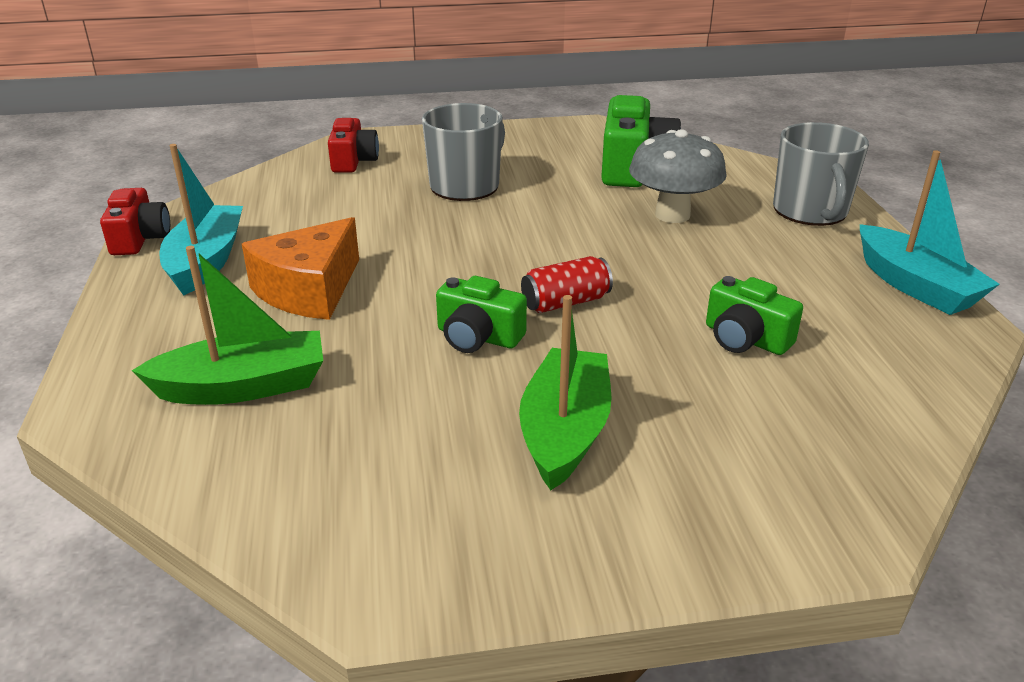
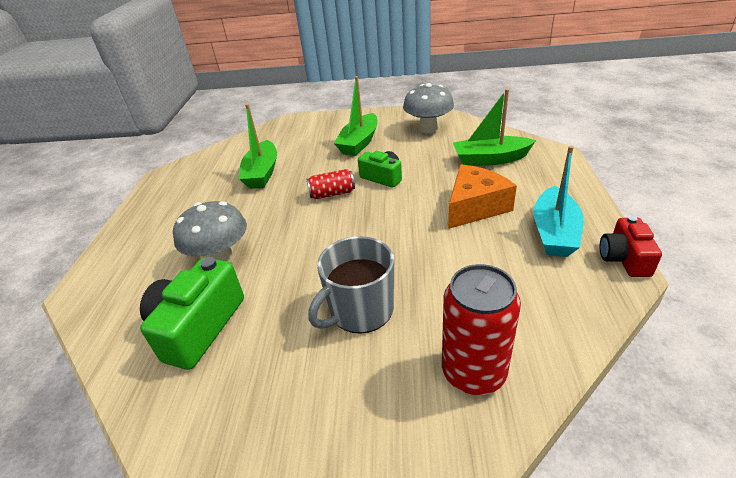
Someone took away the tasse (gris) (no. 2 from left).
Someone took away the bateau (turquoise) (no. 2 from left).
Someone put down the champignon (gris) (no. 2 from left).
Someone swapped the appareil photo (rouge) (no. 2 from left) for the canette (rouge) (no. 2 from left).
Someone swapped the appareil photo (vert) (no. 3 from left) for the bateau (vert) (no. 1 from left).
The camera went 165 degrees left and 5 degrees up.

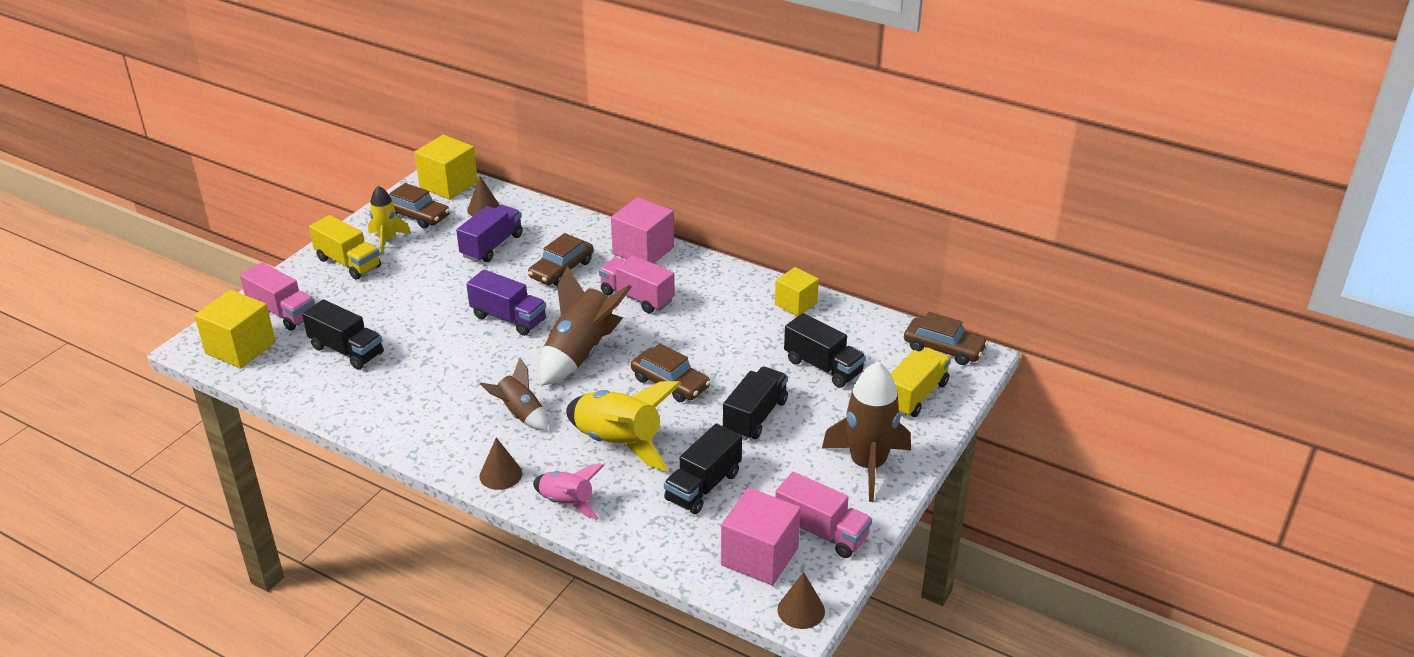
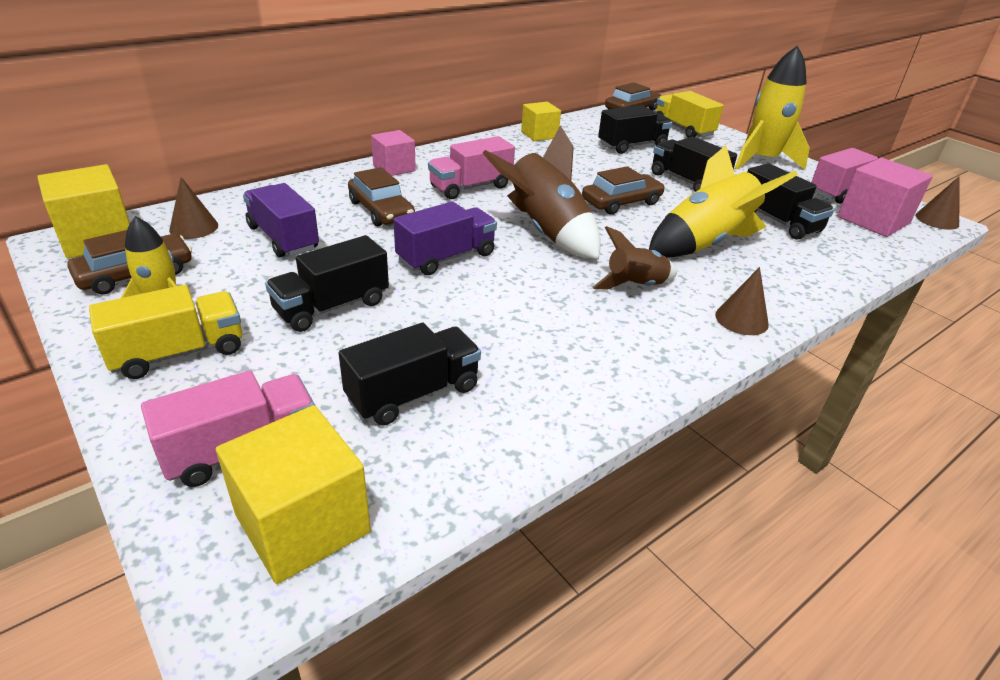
Someone took away the fusée (rose).
Someone put down the camion (noir) (no. 1 from left).
Someone repainted the fusée (marron) (no. 3 from left), which became the fusée (jaune) (no. 3 from left).
Someone scaled the cube (rose) (no. 1 from left) by 0.65.
The camera went 70 degrees left and 0 degrees up.

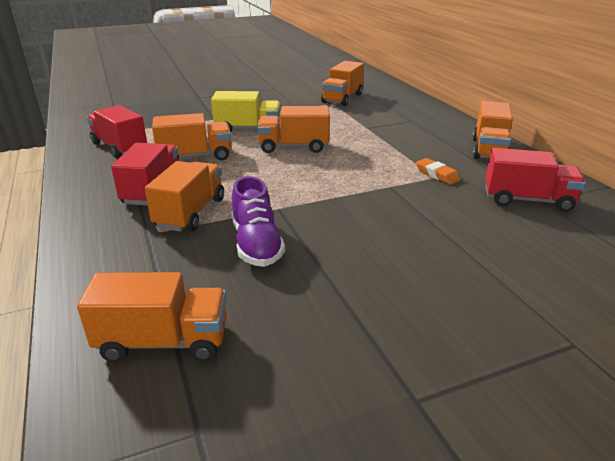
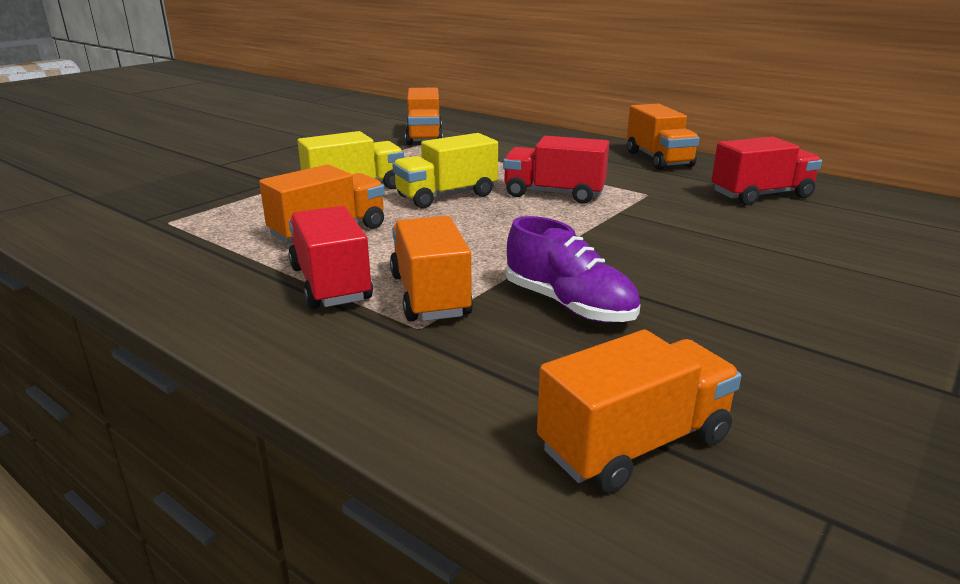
Someone took away the gomme (orange).
Someone carried the camion (rouge) (no. 1 from left in the first image).
Someone repainted the camion (orange) (no. 4 from left), which became the camion (jaune) (no. 2 from left).
The camera went 30 degrees left and 5 degrees down.

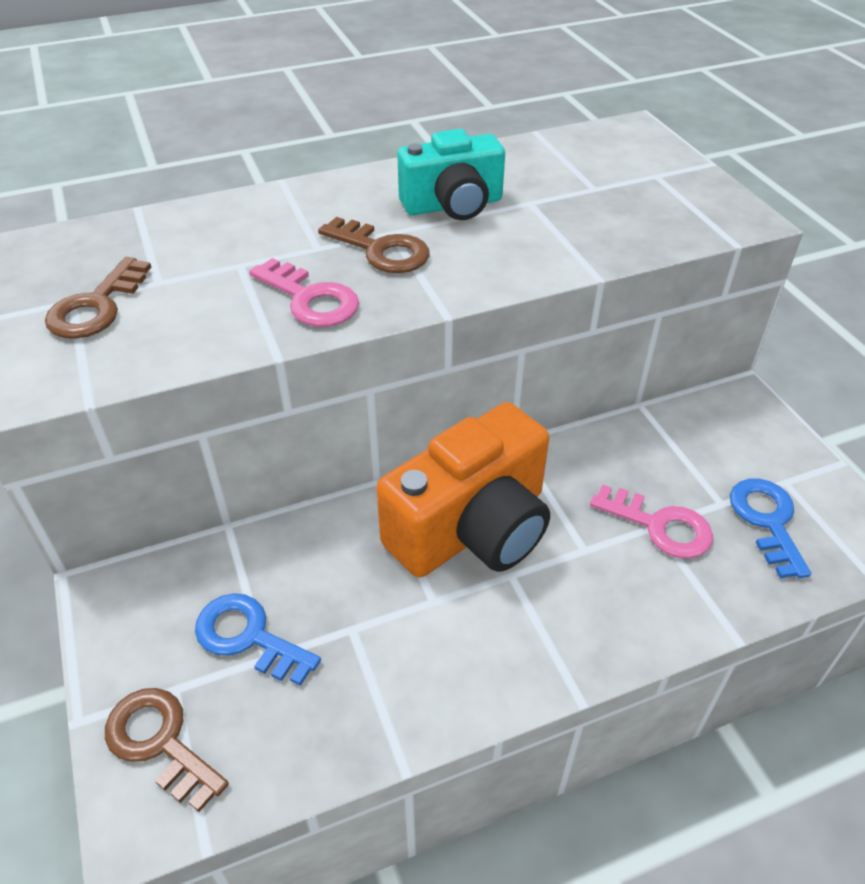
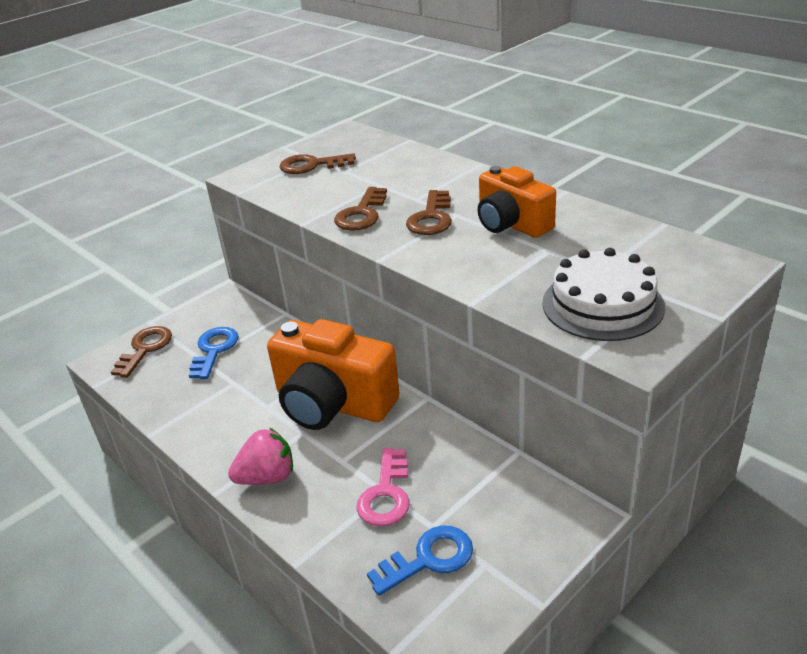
Someone put down the fraise (rose).
Someone put down the gâteau (blanc).
Someone repainted the clé (rose) (no. 1 from left), which became the clé (marron) (no. 3 from left).
Someone repainted the appareil photo (turquoise), which became the appareil photo (orange) (no. 2 from left).
The camera went 70 degrees right and 10 degrees down.

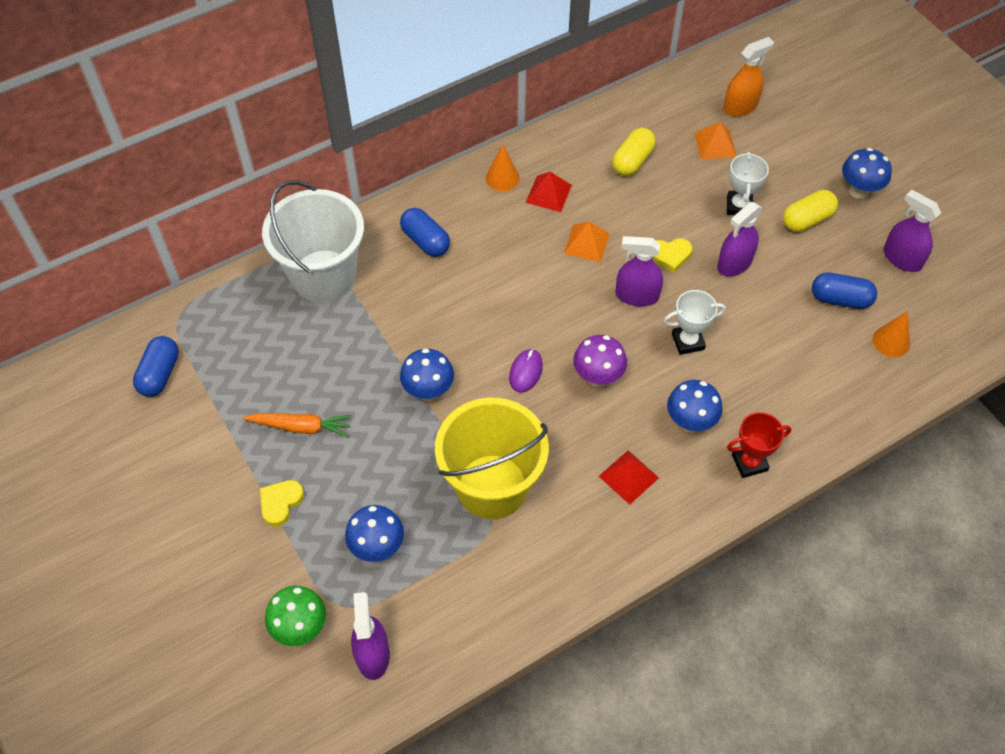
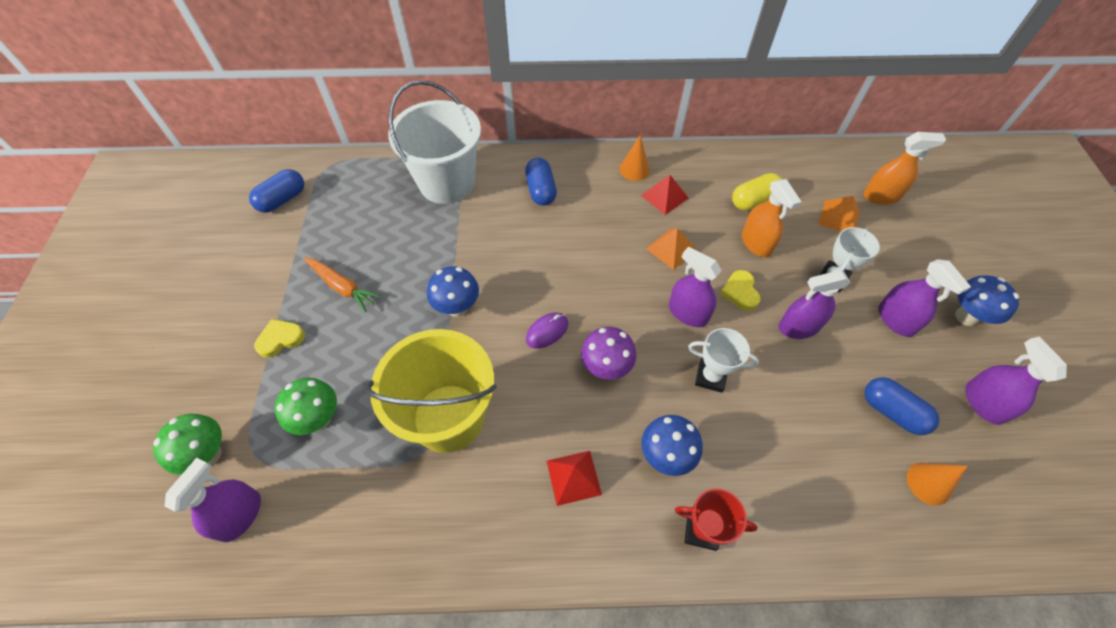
Someone put down the vaporisateur (orange) (no. 1 from left).
Someone swapped the gélule (jaune) (no. 2 from left) for the vaporisateur (violet) (no. 4 from left).
Someone repainted the champignon (bleu) (no. 1 from left), which became the champignon (vert) (no. 2 from left).
Someone rotated the cœur (jaune) (no. 2 from left) by 60 degrees clockwise.
The camera went 30 degrees right and 0 degrees up.

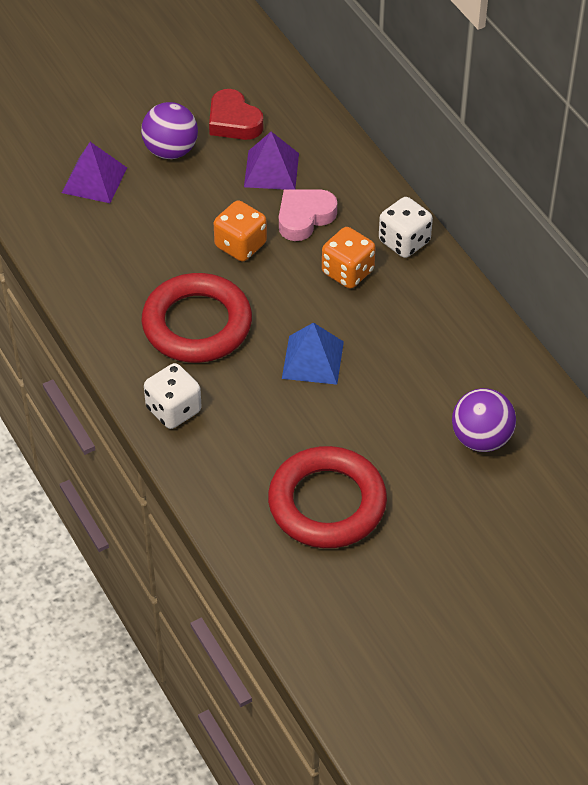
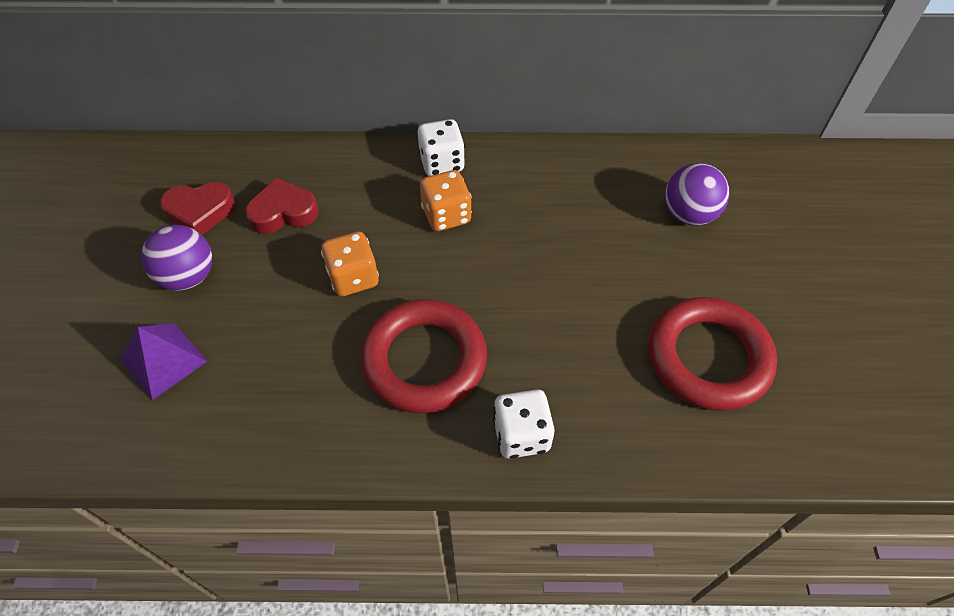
Someone took away the cœur (rose).
Someone took away the pyramide (bleu).
Someone swapped the pyramide (violet) (no. 2 from left) for the cœur (rouge) (no. 2 from left).
The camera went 60 degrees left and 5 degrees up.

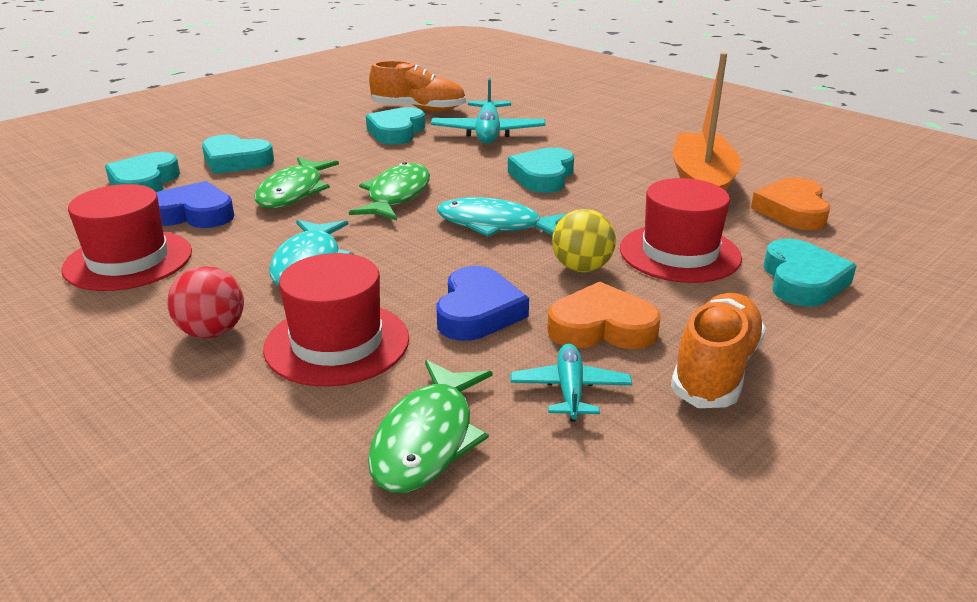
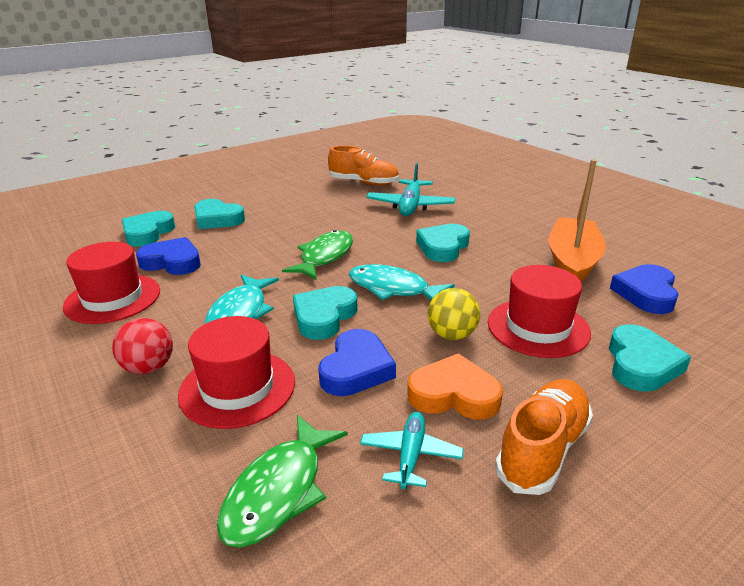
Someone took away the poisson (vert) (no. 1 from left).
Someone carried the cœur (turquoise) (no. 3 from left).
Someone repainted the cœur (orange) (no. 2 from left), which became the cœur (bleu) (no. 3 from left).
The camera went 10 degrees right and 0 degrees up.

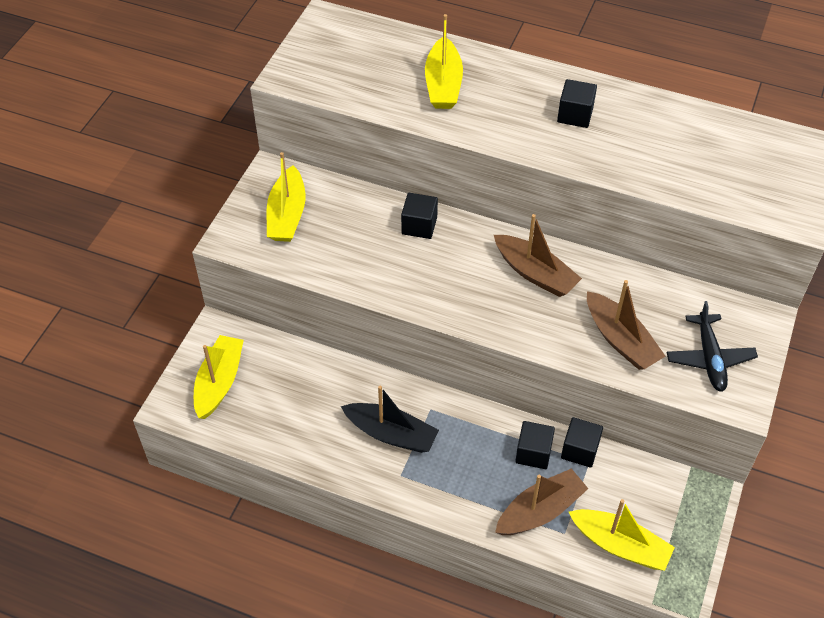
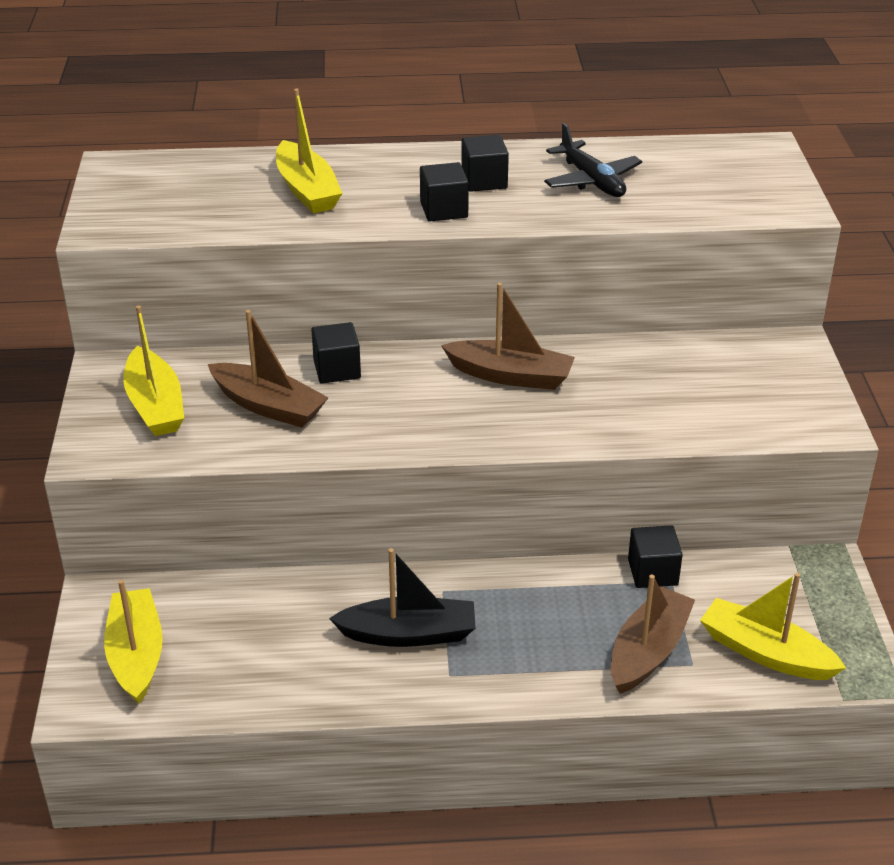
Someone carried the cube (noir) (no. 2 from left).
Someone carried the bateau (marron) (no. 3 from left in the first image).
Someone carried the avion (noir).
Someone rotated the bateau (jaune) (no. 4 from left) by 150 degrees counterclockwise.
The camera went 25 degrees left and 15 degrees down.

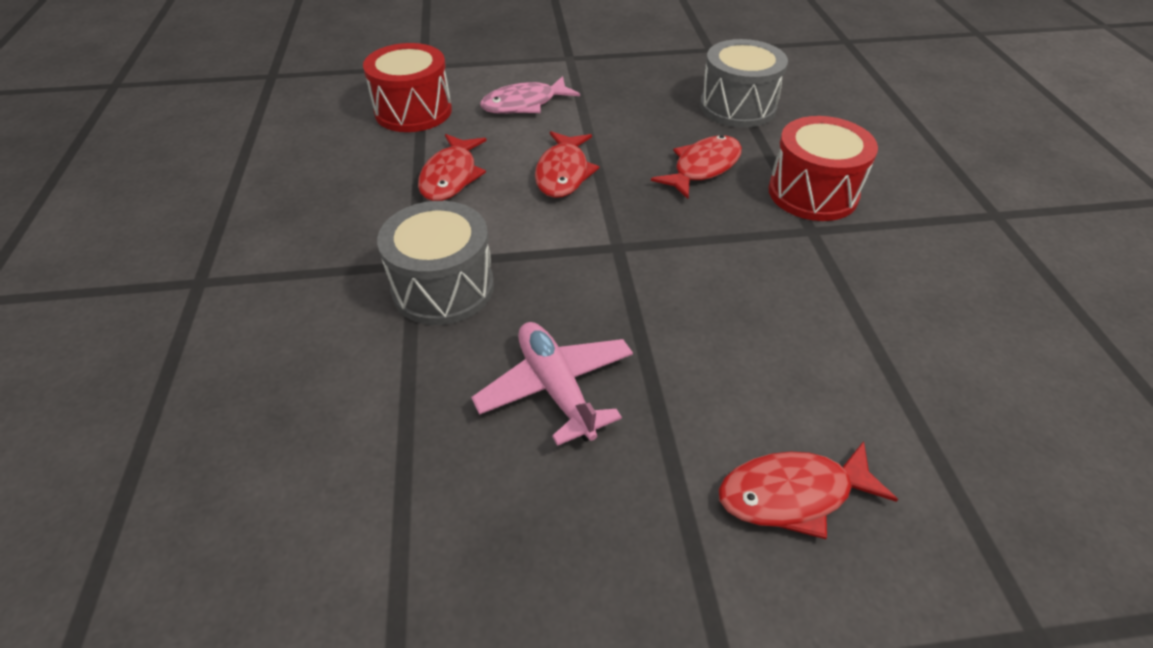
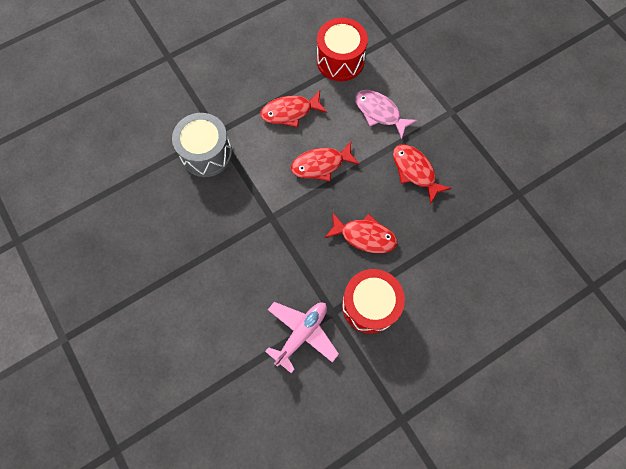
Someone took away the tambour (gris) (no. 2 from left).
Someone carried the avion (rose).
Someone carried the poisson (rouge) (no. 4 from left).
The camera went 65 degrees right and 25 degrees up.

